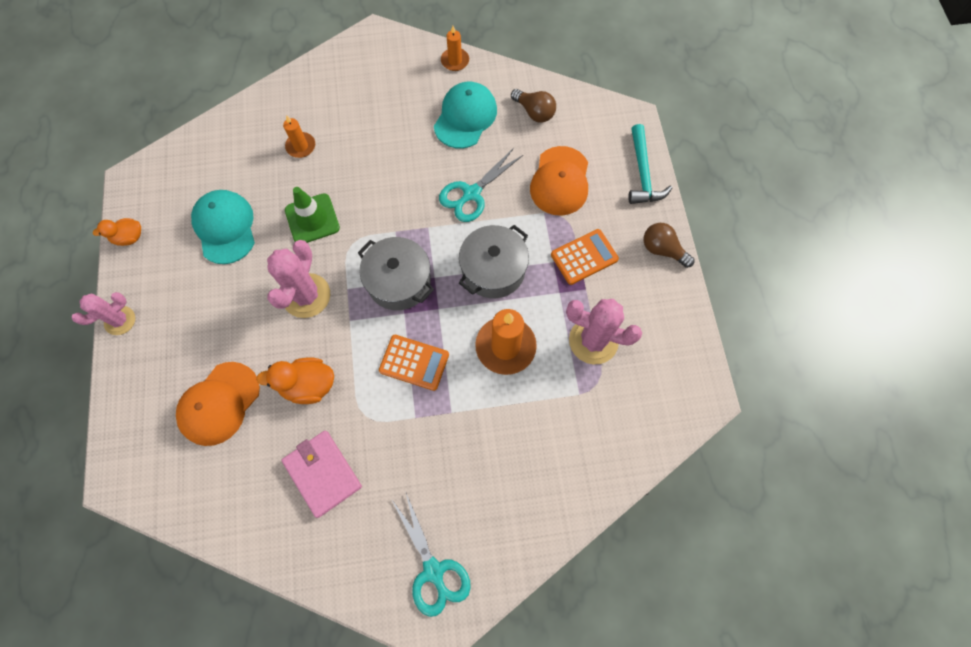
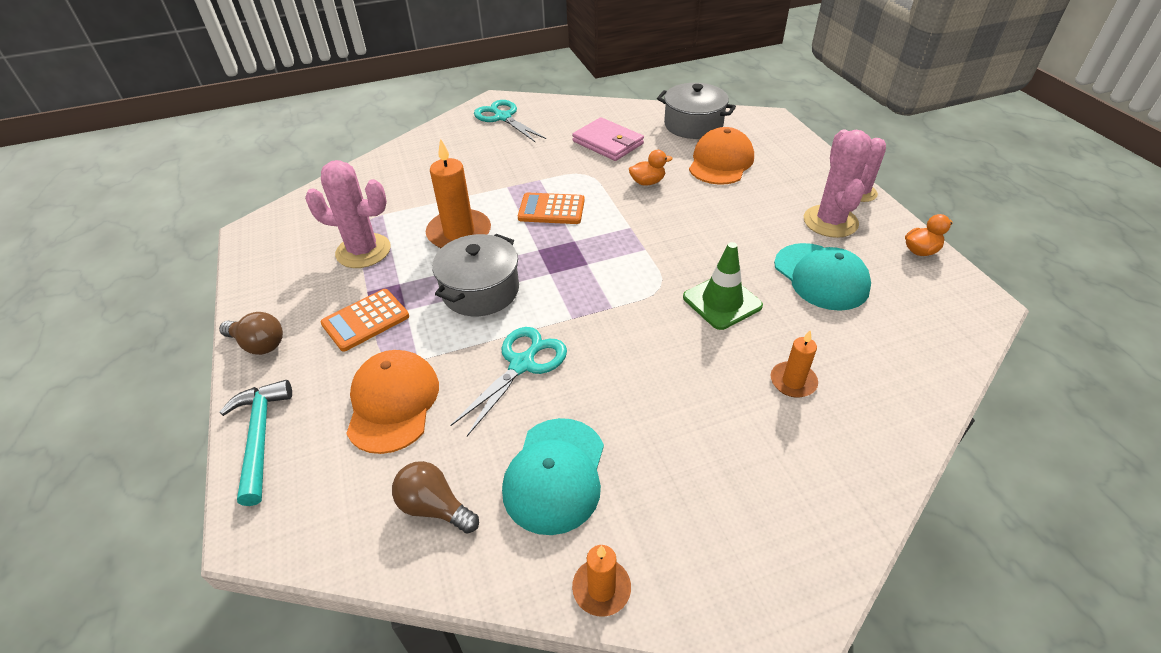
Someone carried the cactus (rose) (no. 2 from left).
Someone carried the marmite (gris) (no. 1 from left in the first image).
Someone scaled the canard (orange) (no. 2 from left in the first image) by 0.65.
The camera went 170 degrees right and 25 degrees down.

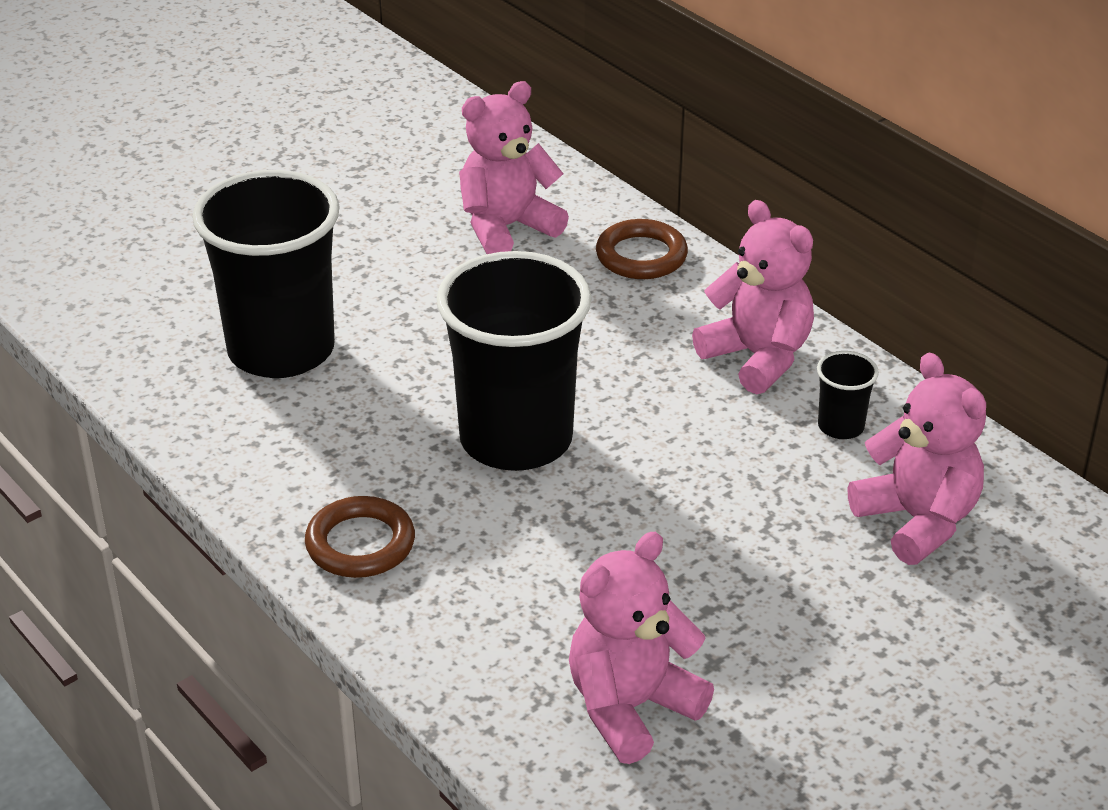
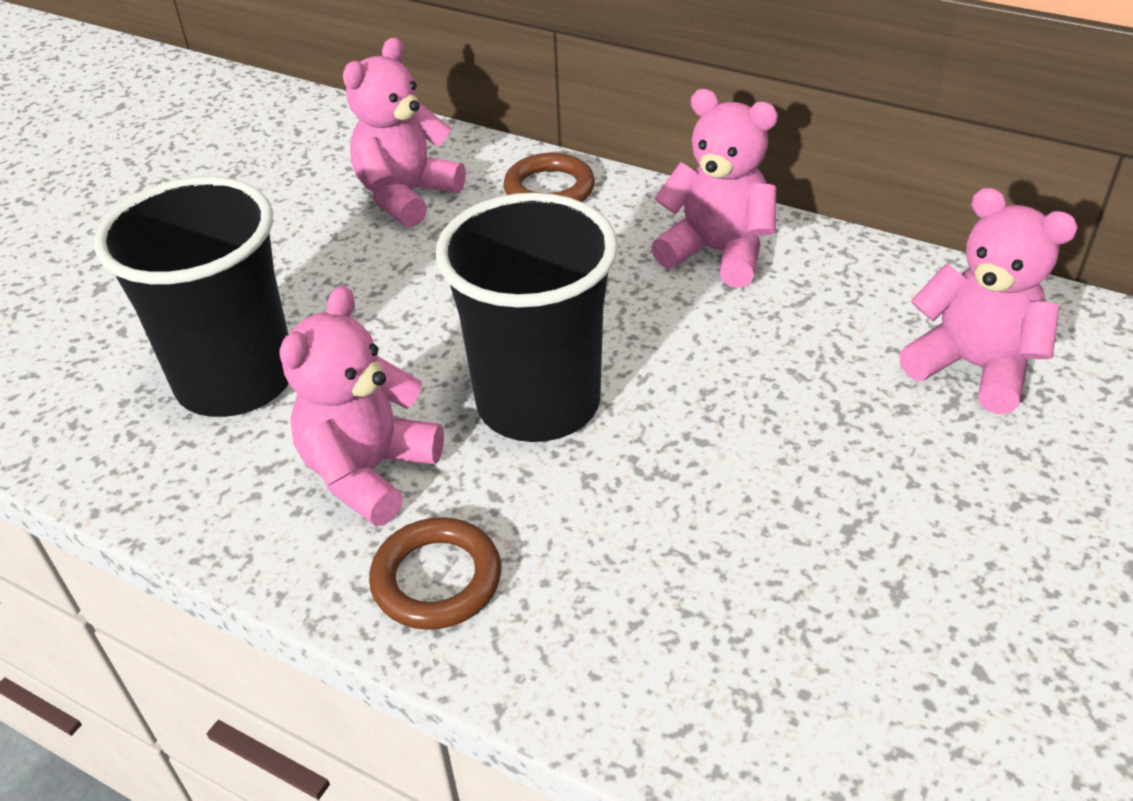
Someone took away the gobelet (noir) (no. 3 from left).
Someone carried the ours en peluche (rose) (no. 2 from left in the first image).
The camera went 20 degrees left and 5 degrees up.

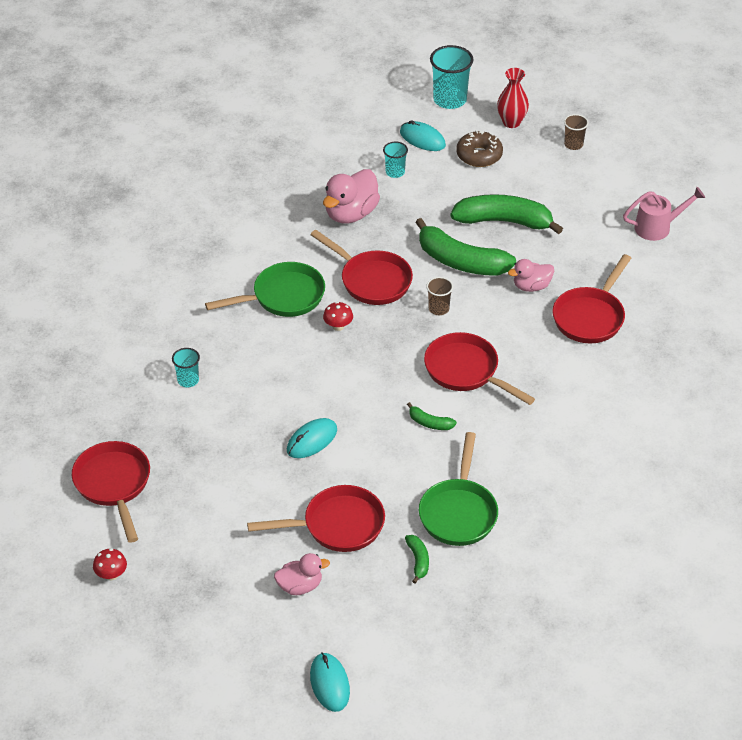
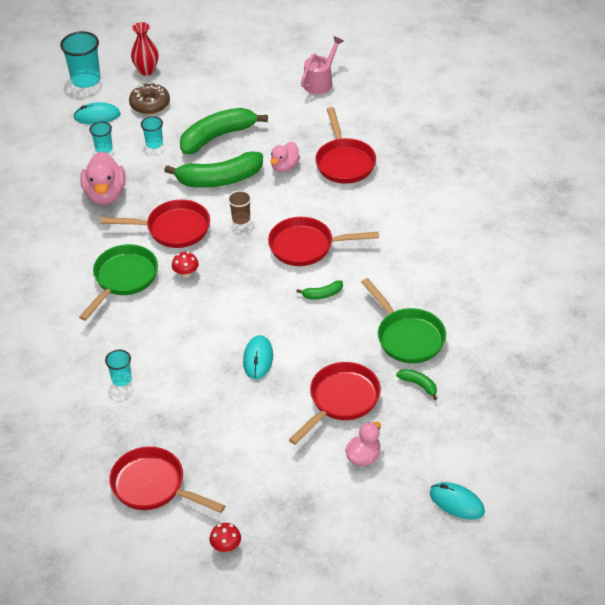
Someone took away the gobelet (marron) (no. 2 from left).
Someone put down the gobelet (turquoise) (no. 4 from left).
The camera went 40 degrees left and 0 degrees up.

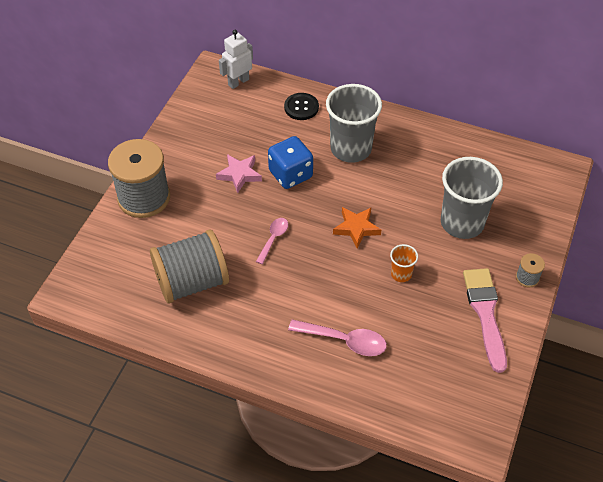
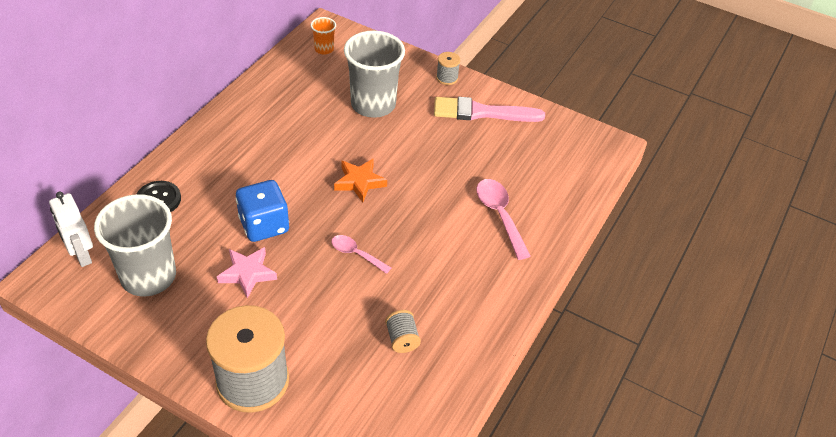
Someone carried the gobelet (gris) (no. 1 from left).
Someone carried the gobelet (orange).
Someone rotated the cuillère (rose) (no. 2 from left) by 45 degrees counterclockwise.
Someone scaled the bobine (gris) (no. 2 from left) by 0.42.
The camera went 85 degrees left and 5 degrees down.

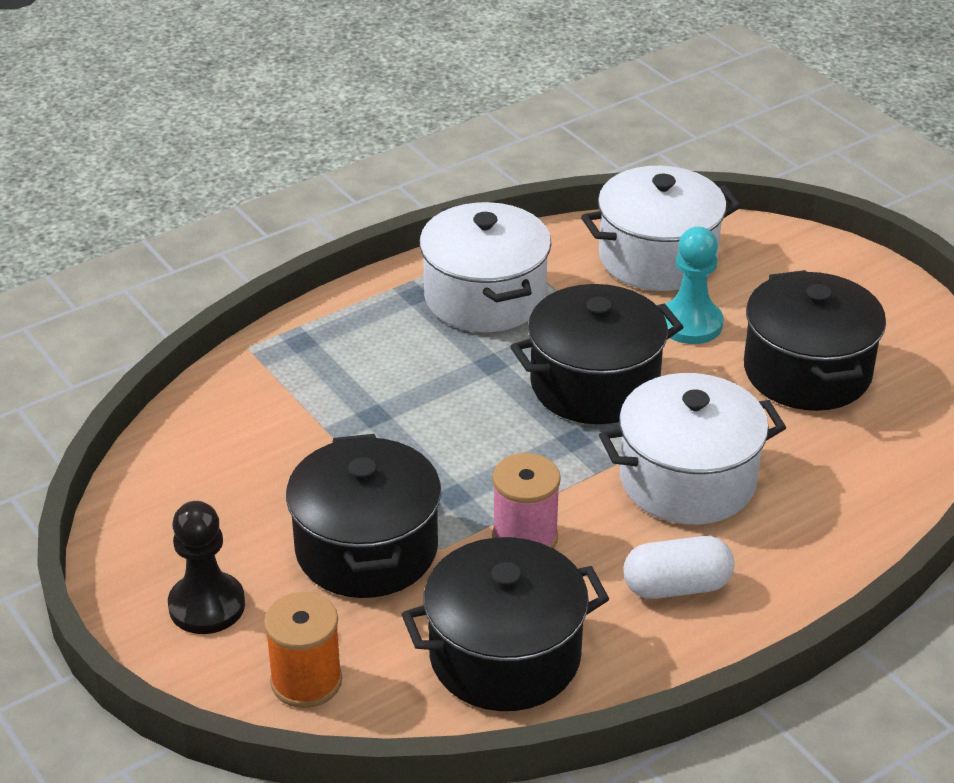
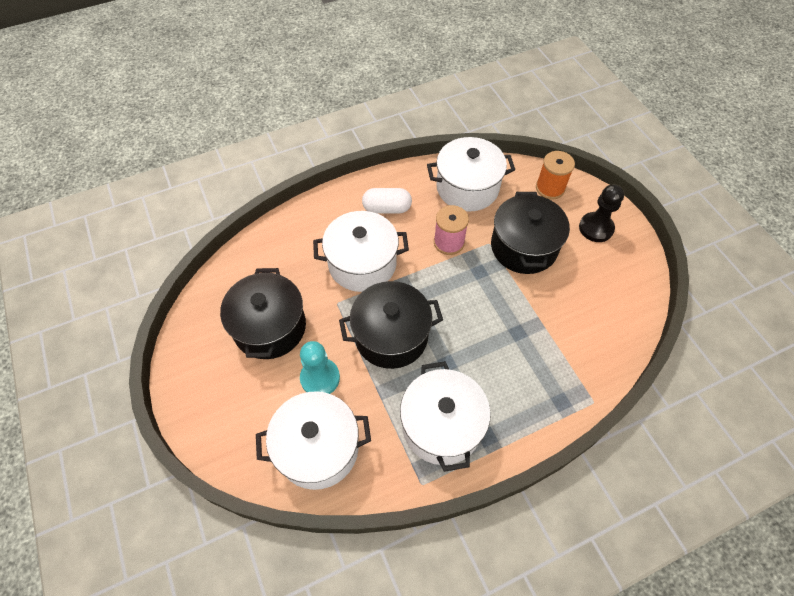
Someone repainted the marmite (noir) (no. 2 from left), which became the marmite (blanc) (no. 4 from left).
The camera went 170 degrees left and 20 degrees up.

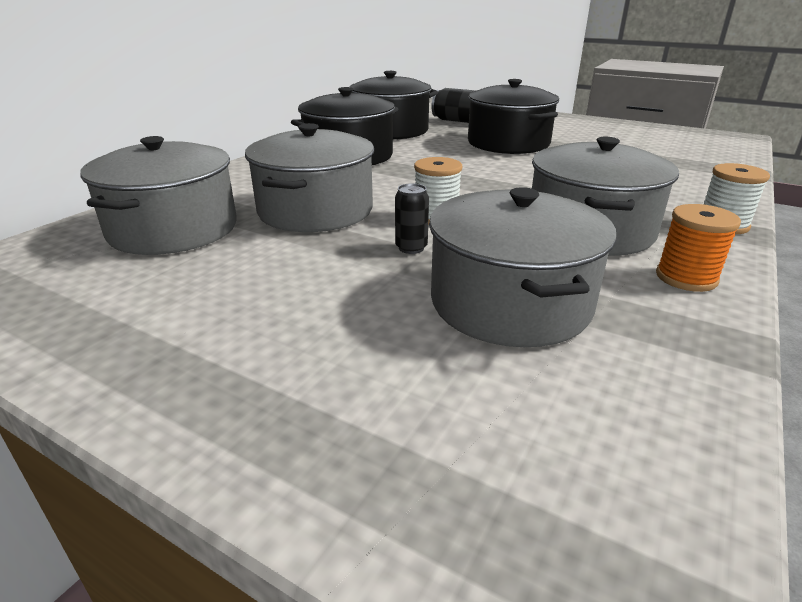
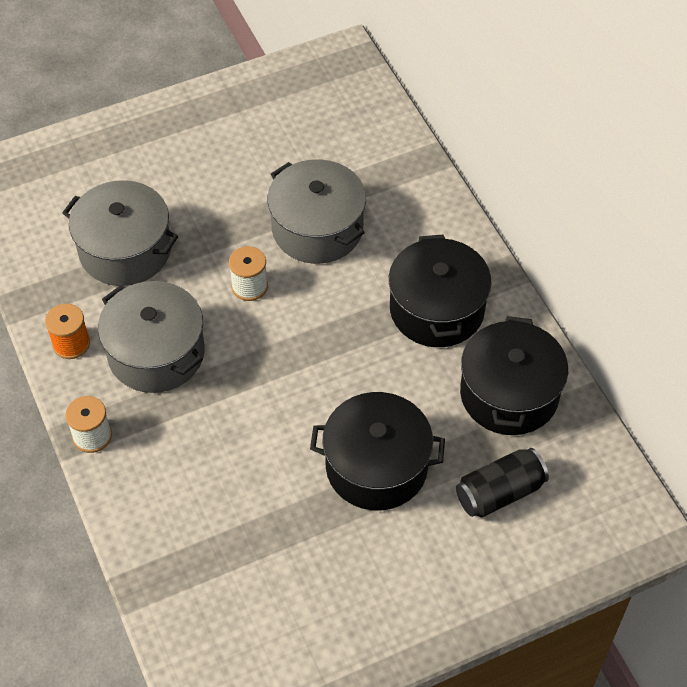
Someone took away the marmite (gris) (no. 1 from left).
Someone took away the canette (noir) (no. 1 from left).
The camera went 125 degrees right and 25 degrees up.

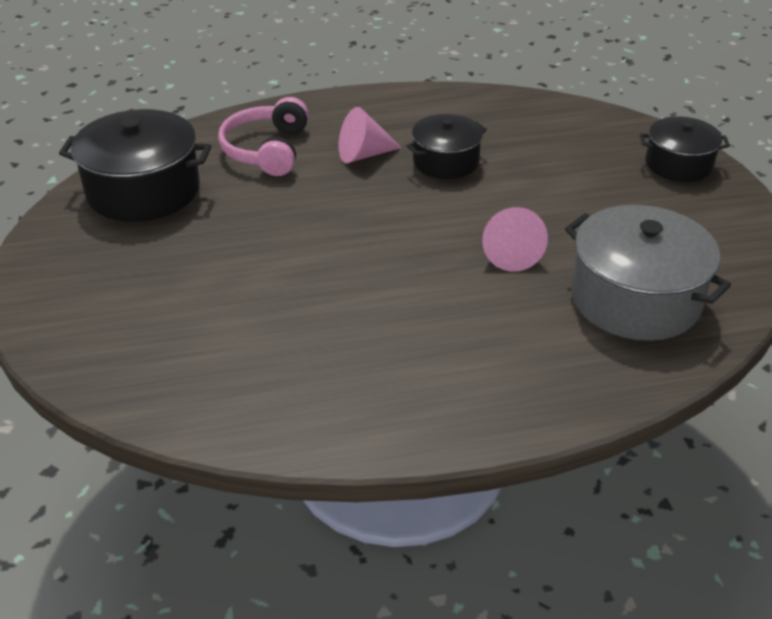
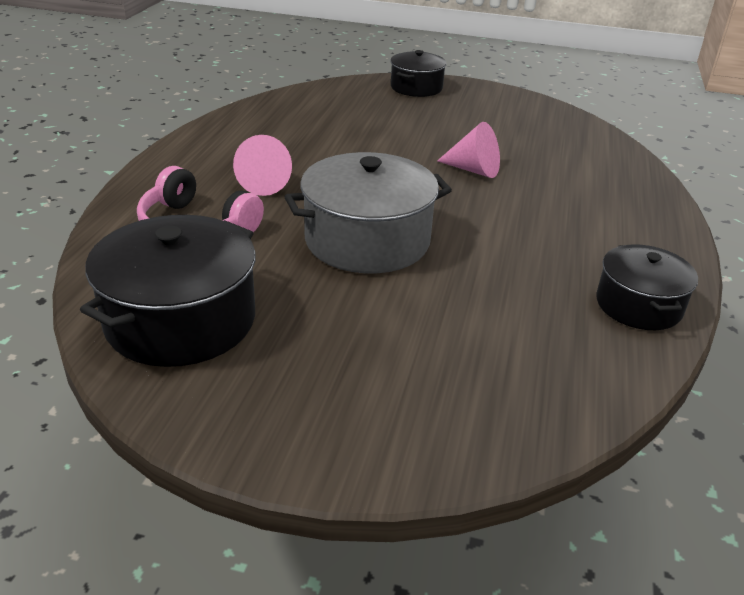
Someone carried the marmite (noir) (no. 2 from left in the first image).
Someone carried the marmite (gris).
The camera went 65 degrees left and 5 degrees down.

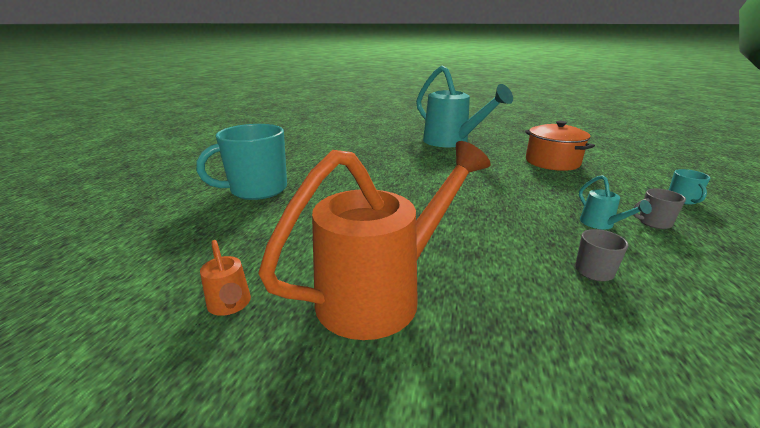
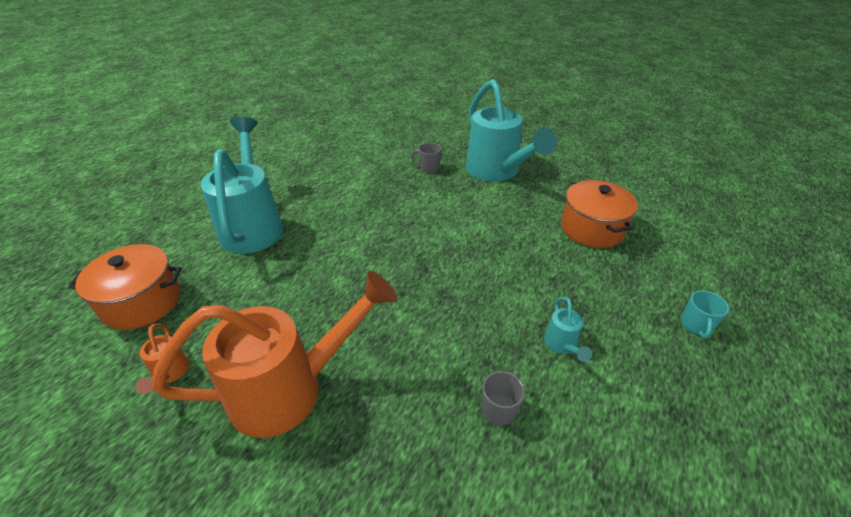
Someone put down the marmite (orange) (no. 1 from left).
Someone carried the tasse (gris) (no. 2 from left in the first image).
Someone swapped the tasse (turquoise) (no. 1 from left) for the arrosoir (turquoise) (no. 1 from left).
The camera went 15 degrees right and 15 degrees up.

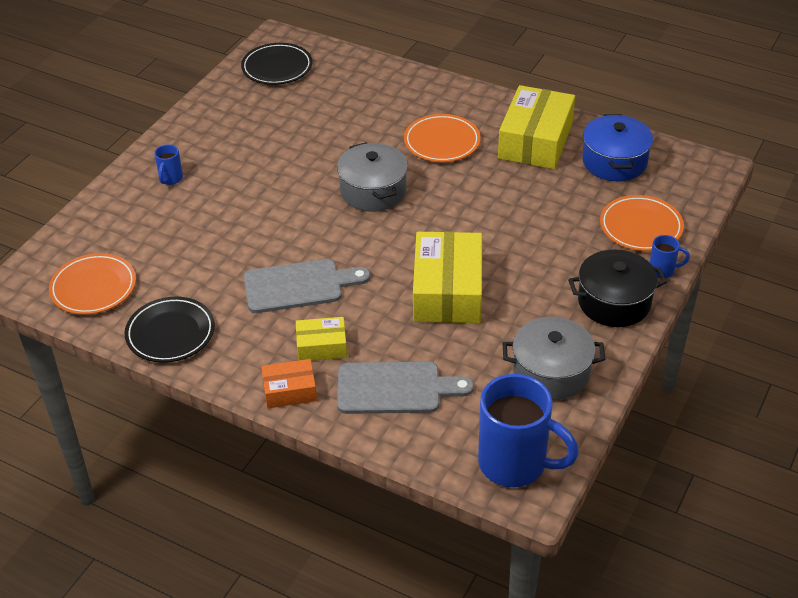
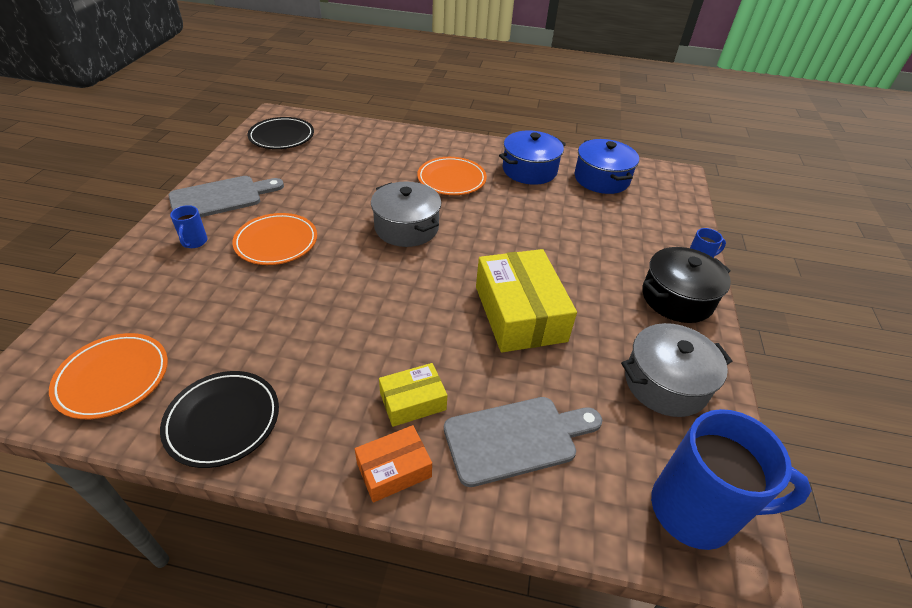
Someone carried the planche à découper (gris) (no. 1 from left).
Someone carried the assiette (orange) (no. 3 from left in the first image).
Someone swapped the boîte (jaune) (no. 3 from left) for the marmite (bleu) (no. 1 from left).
The camera went 20 degrees left and 0 degrees up.

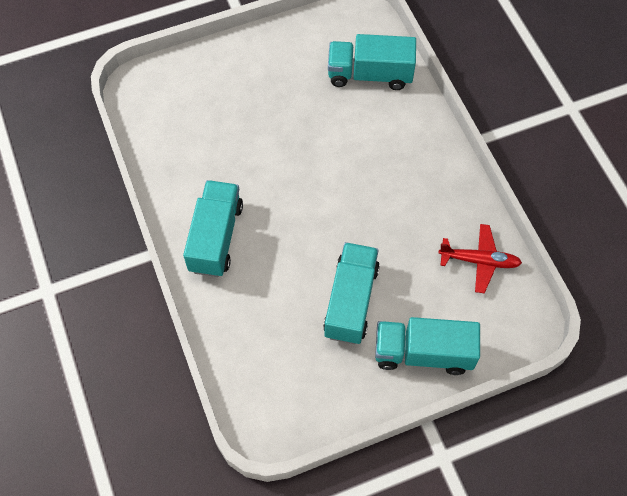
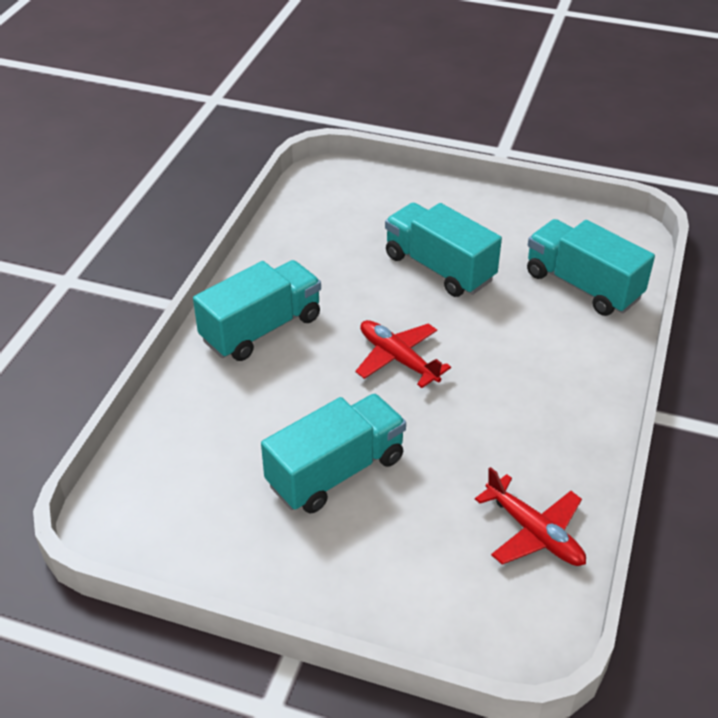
Someone put down the avion (rouge) (no. 1 from left).
Someone carried the camion (turquoise) (no. 4 from left in the first image).
The camera went 40 degrees right and 20 degrees down.

